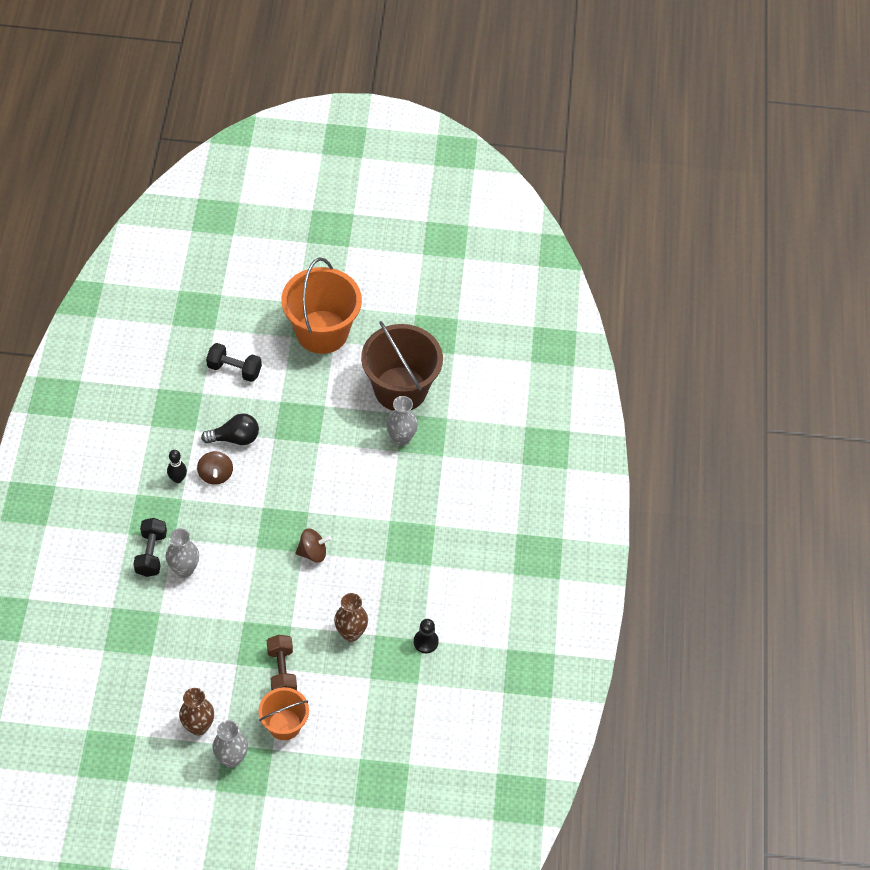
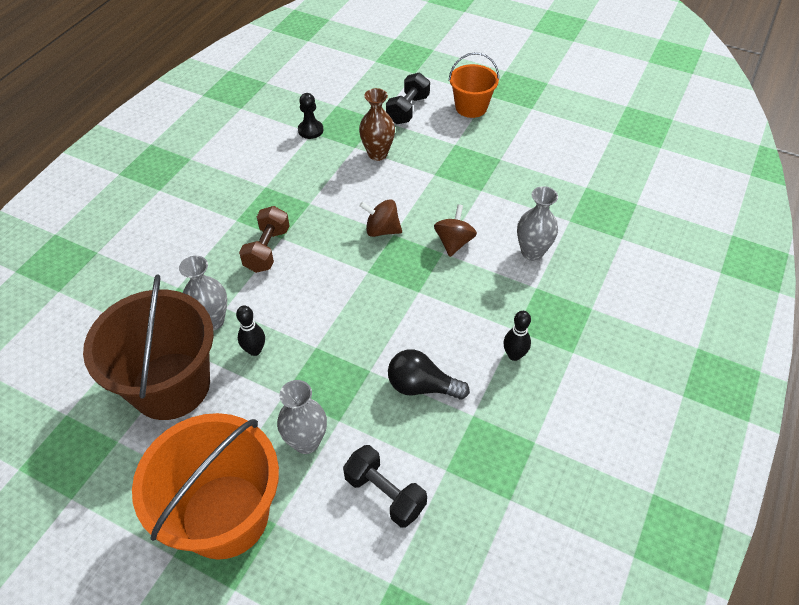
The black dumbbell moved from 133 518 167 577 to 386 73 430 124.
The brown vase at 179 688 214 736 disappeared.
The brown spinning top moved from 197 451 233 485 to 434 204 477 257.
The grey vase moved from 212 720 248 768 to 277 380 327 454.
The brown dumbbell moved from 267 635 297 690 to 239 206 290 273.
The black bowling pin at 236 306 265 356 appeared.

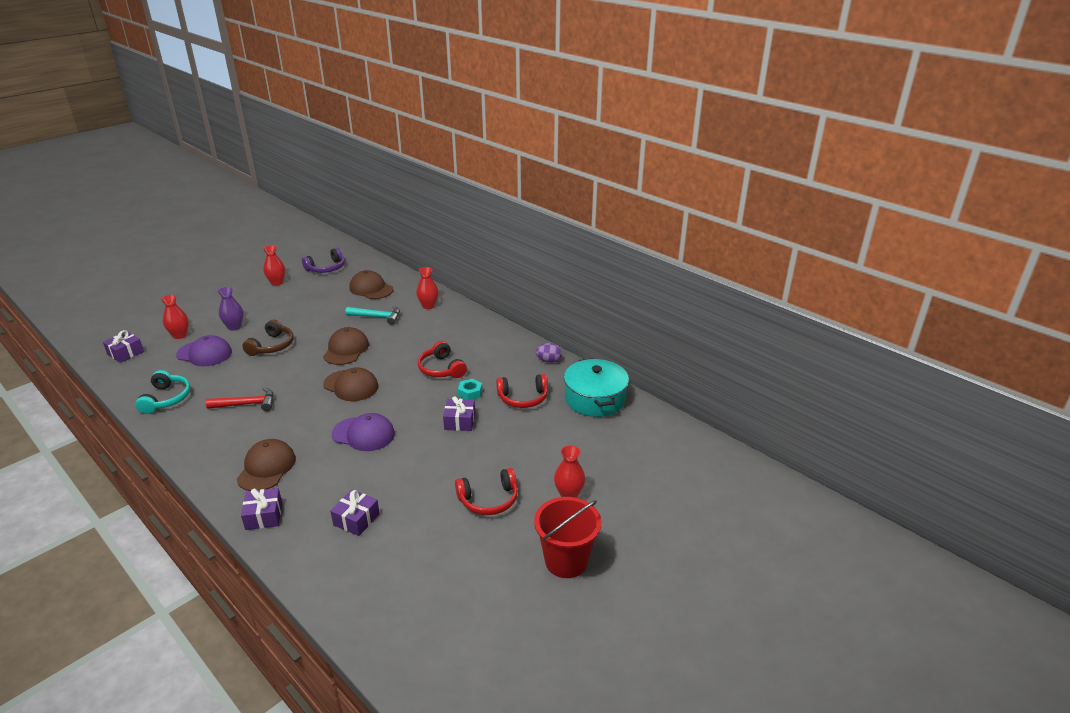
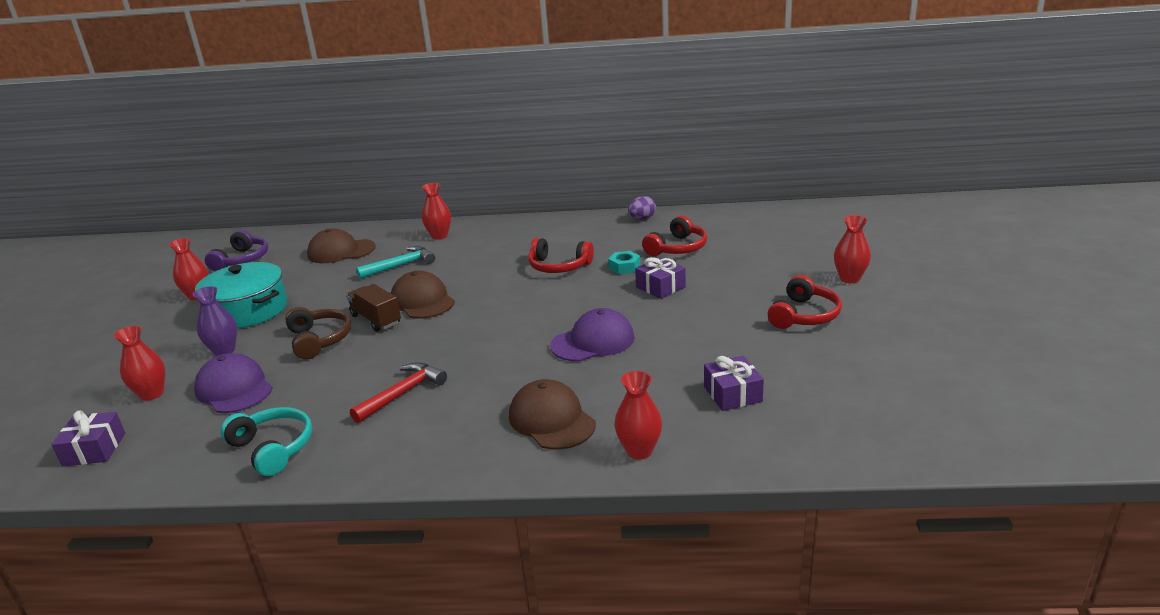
The purple cap at 176 335 232 366 turned 105 degrees counterclockwise.
The purple gift at 241 488 282 530 was replaced by the red vase at 614 371 662 459.
The brown cap at 323 367 379 401 disappeared.
The red bucket at 534 497 602 578 disappeared.
The turquoise pot moved from 564 358 629 417 to 195 262 287 329.
The brown truck at 347 284 401 332 appeared.

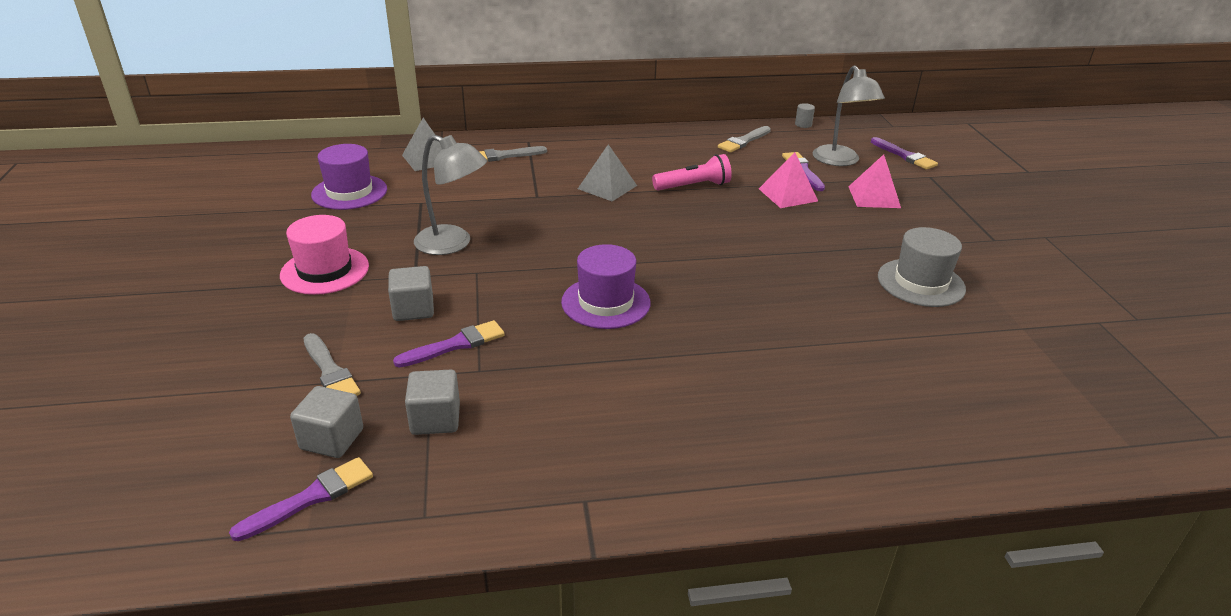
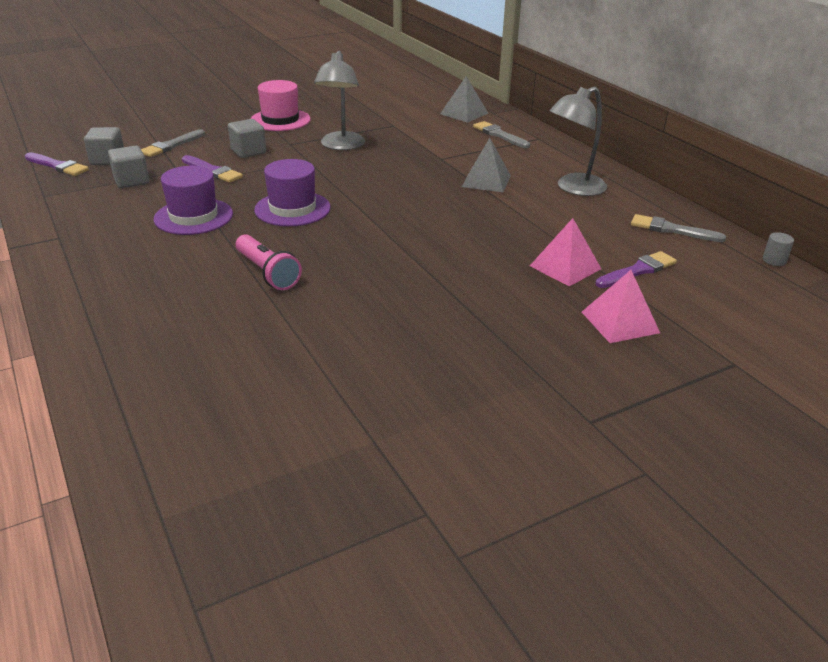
The purple hat moved from 311 144 387 210 to 154 166 233 235.
The pink flashlight moved from 652 154 732 190 to 236 234 302 290.
The grey lamp moved from 813 65 885 166 to 549 87 607 196.
The purple brush at 871 137 938 170 disappeared.
The grey hat at 878 227 966 307 disappeared.

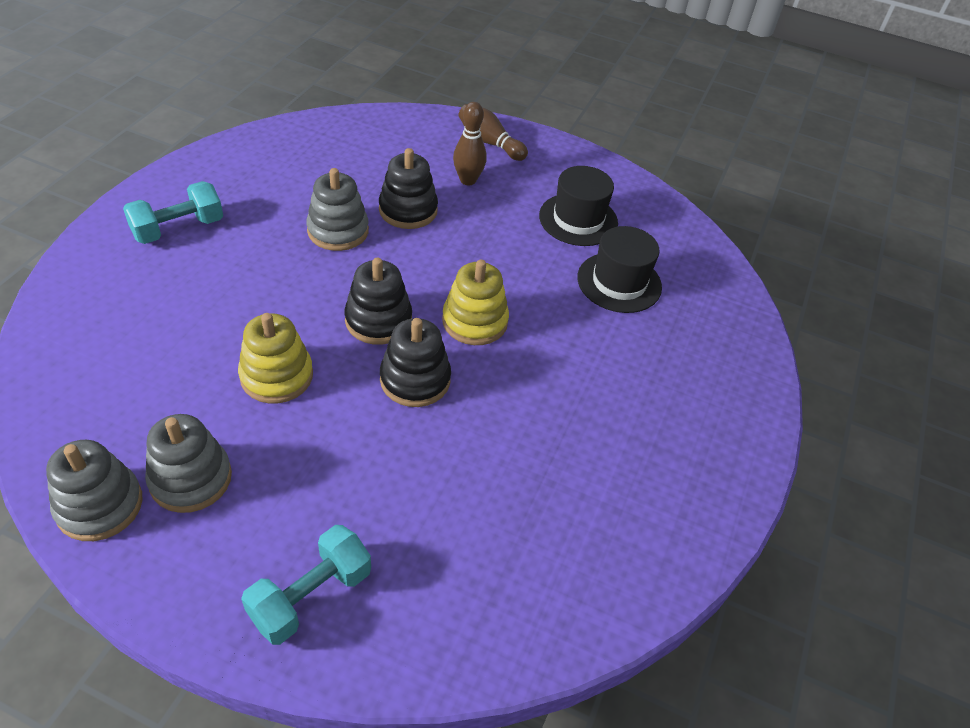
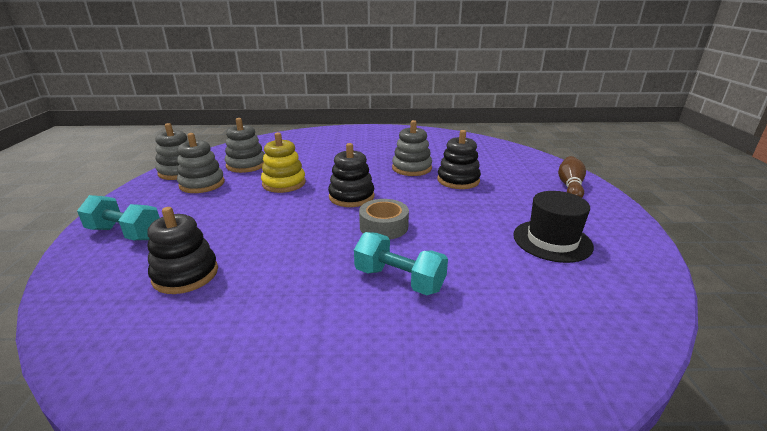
The turquoise dumbbell moved from 123 181 223 244 to 354 232 448 295.
The black stacking toy moved from 380 318 451 407 to 147 207 218 294.
The yellow stacking toy at 442 260 509 345 was replaced by the grey tape at 359 199 409 239.
The brown bowling pin at 453 102 487 185 disappeared.
The black hat at 577 226 662 313 disappeared.
The grey stacking toy at 225 118 265 173 appeared.

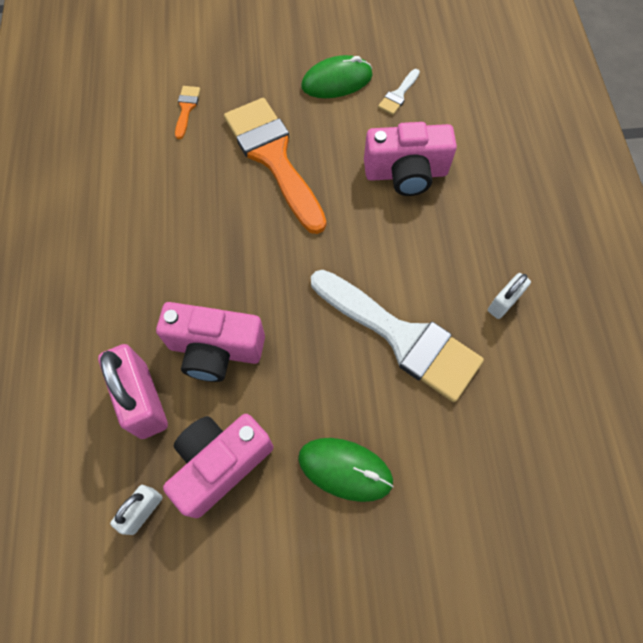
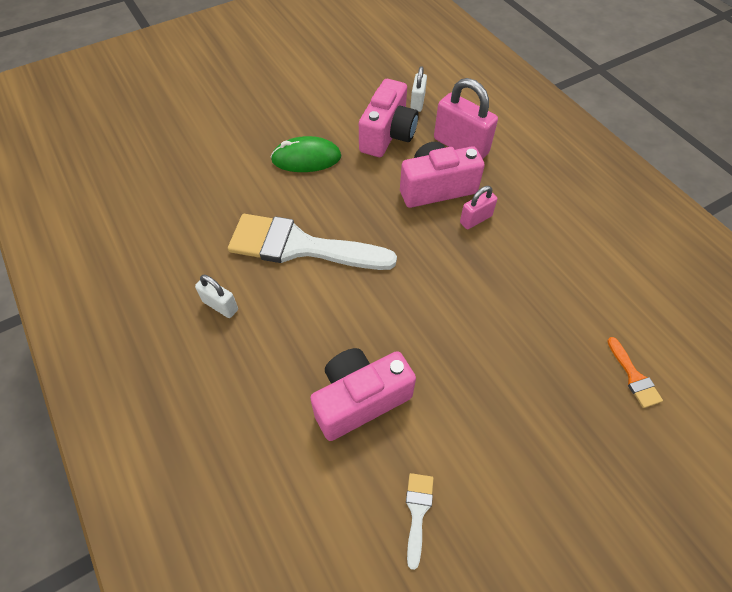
The orange brush at 224 98 326 234 disappeared.
The green mouse at 301 55 373 98 disappeared.
The white padlock at 488 273 531 319 turned 75 degrees counterclockwise.
The pink padlock at 460 186 497 229 appeared.

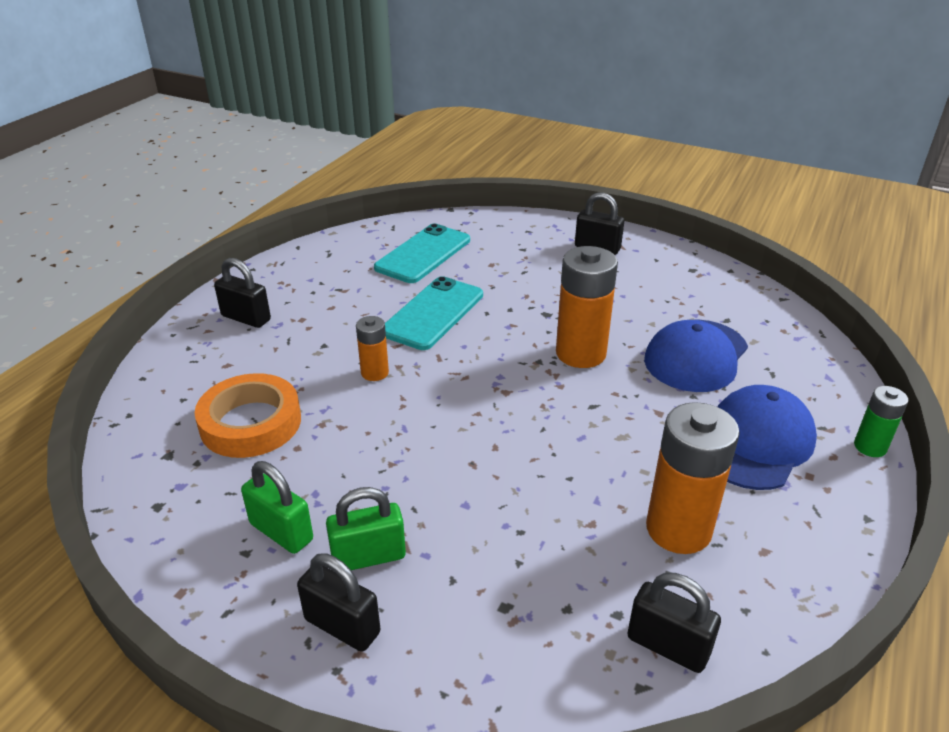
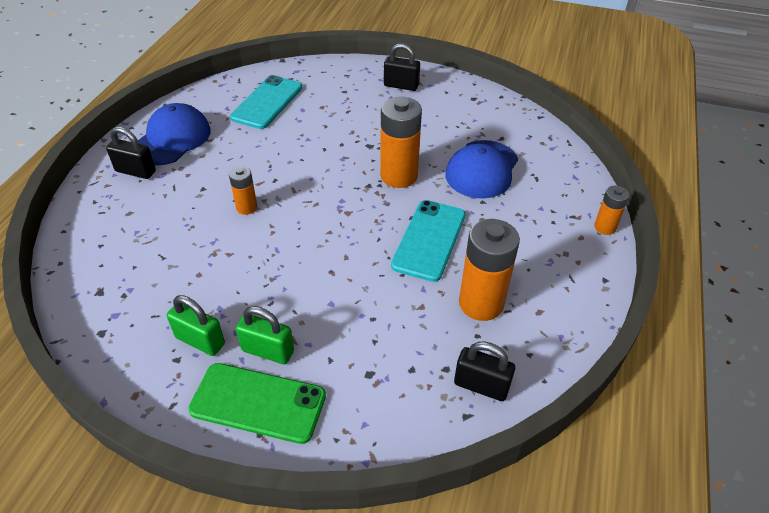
The orange tape at 195 373 301 458 disappeared.
The black padlock at 297 553 381 652 was replaced by the green phone at 188 363 326 444.
The green padlock at 326 487 406 570 turned 45 degrees clockwise.
The turquoise phone moved from 385 276 483 350 to 391 200 466 282.
The blue cap moved from 717 385 817 490 to 138 103 211 166.
The green battery at 854 386 909 457 became the orange battery at 594 186 629 235.

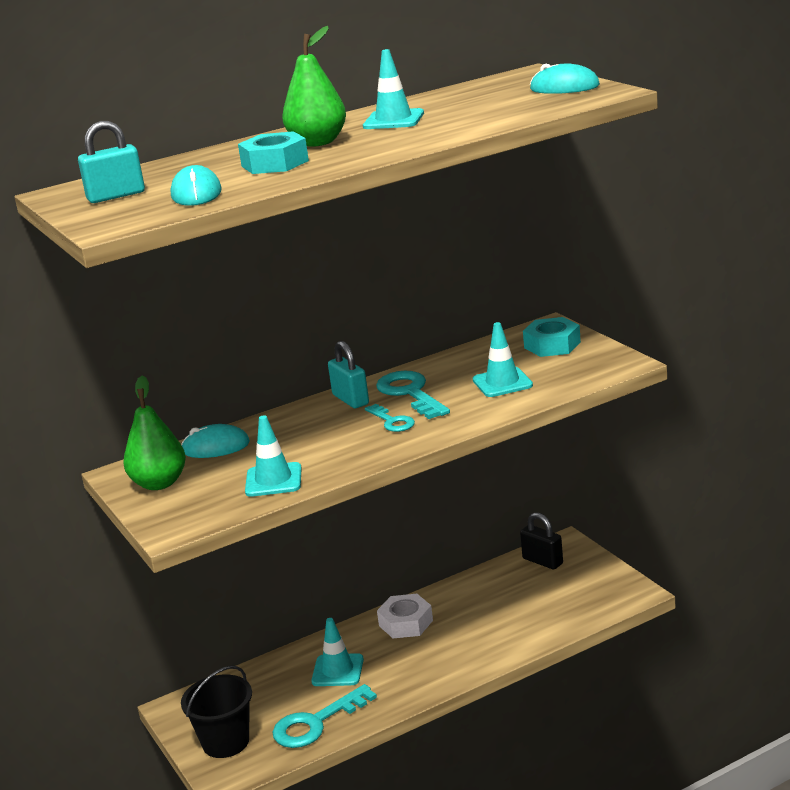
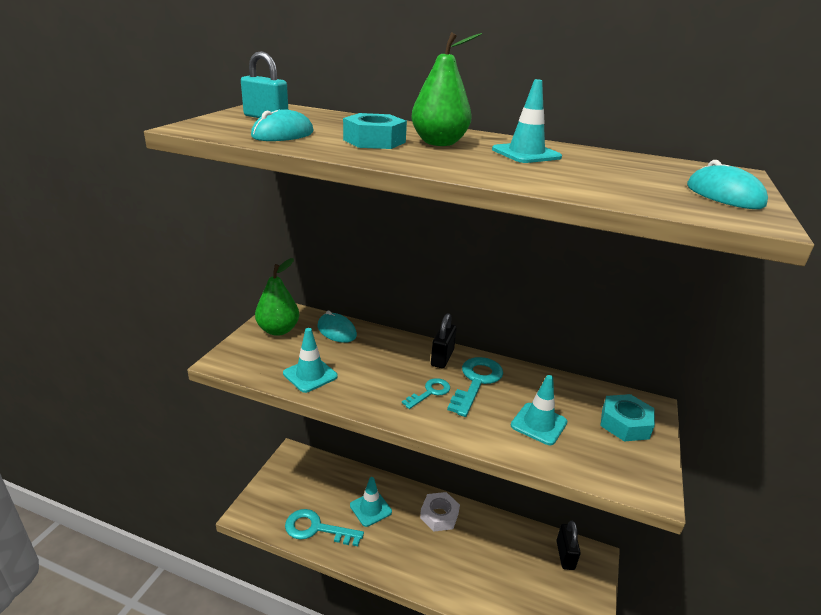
The black bucket at 181 666 252 758 disappeared.
The turquoise padlock at 328 341 369 408 became the black padlock at 431 313 457 368.
The turquoise key at 365 404 415 432 turned 150 degrees counterclockwise.

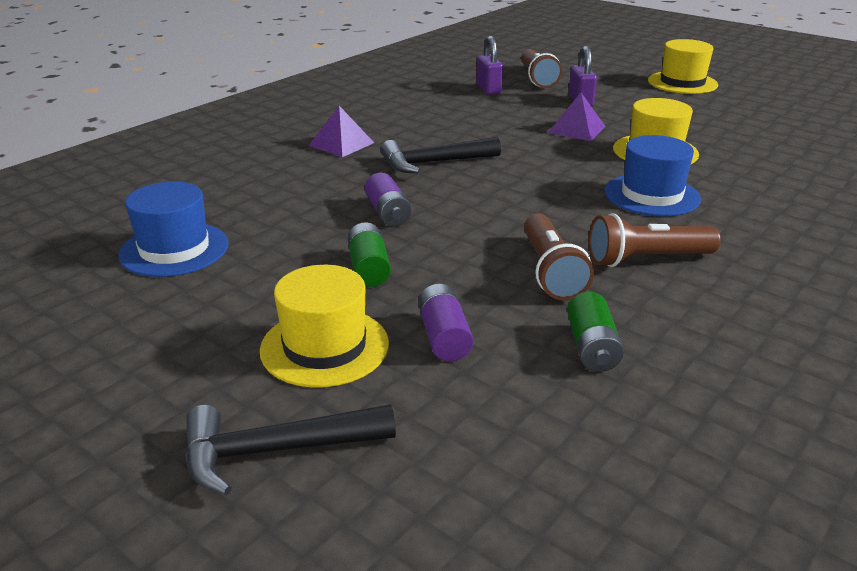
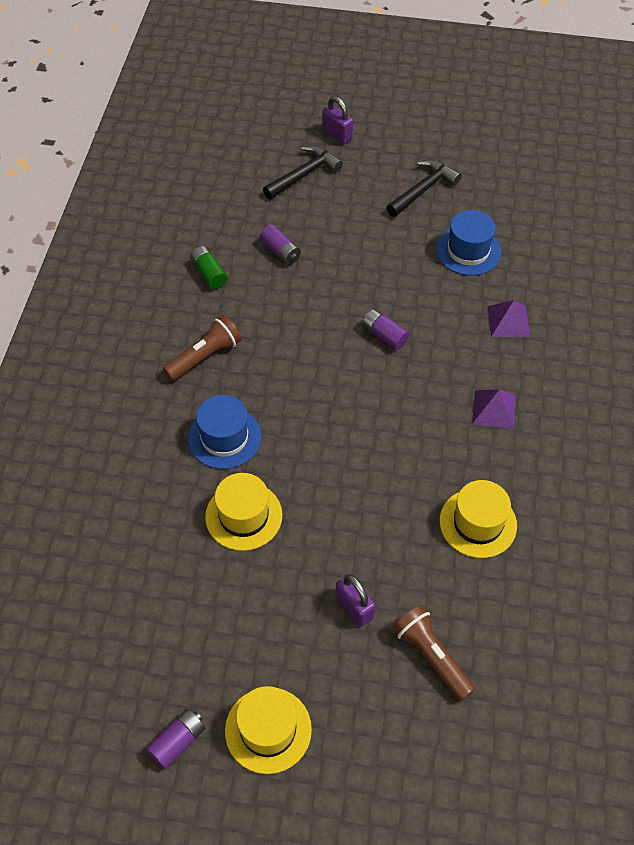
The yellow hat moved from 260 265 389 388 to 440 480 517 558.
The green battery at 348 222 391 287 disappeared.
The black hammer moved from 381 137 501 173 to 386 160 461 217.
The purple padlock moved from 476 36 503 95 to 322 96 353 144.
The brown flashlight at 524 213 594 300 disappeared.
The purple pyramid moved from 548 93 606 141 to 487 300 530 337.
The purple battery at 146 709 205 769 appeared.

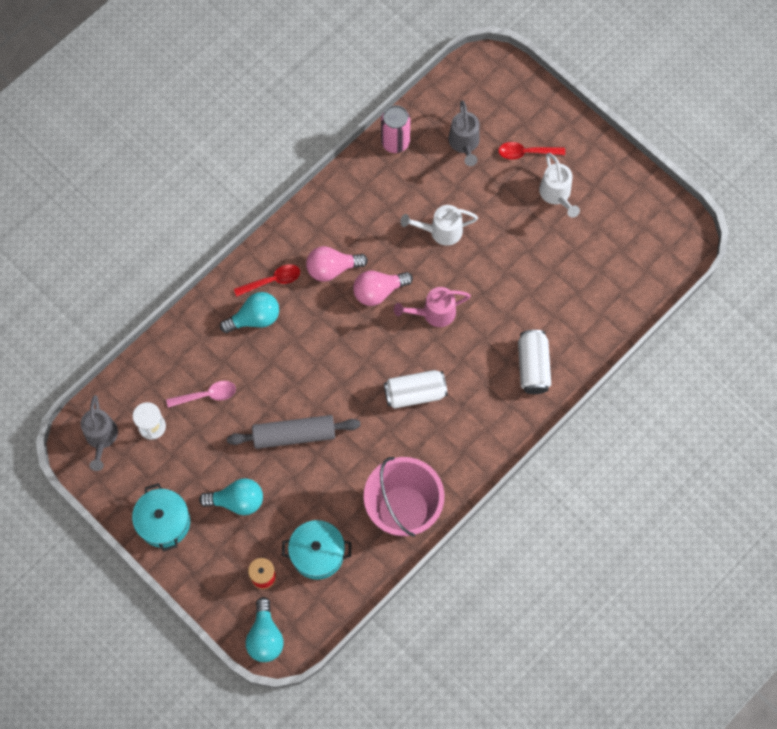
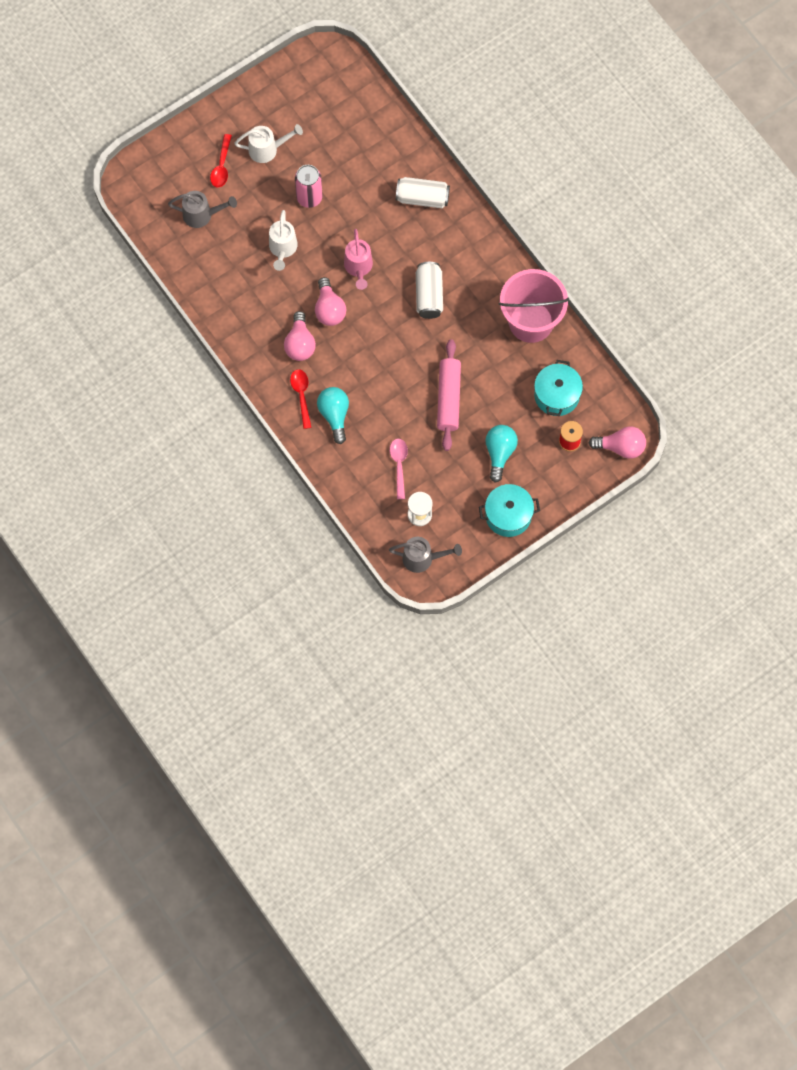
The grey rolling pin at 227 415 360 449 became the pink rolling pin at 437 339 461 451.
The turquoise light bulb at 246 597 283 662 became the pink light bulb at 589 426 646 459.
The pink can moved from 381 105 410 153 to 295 165 323 208.

